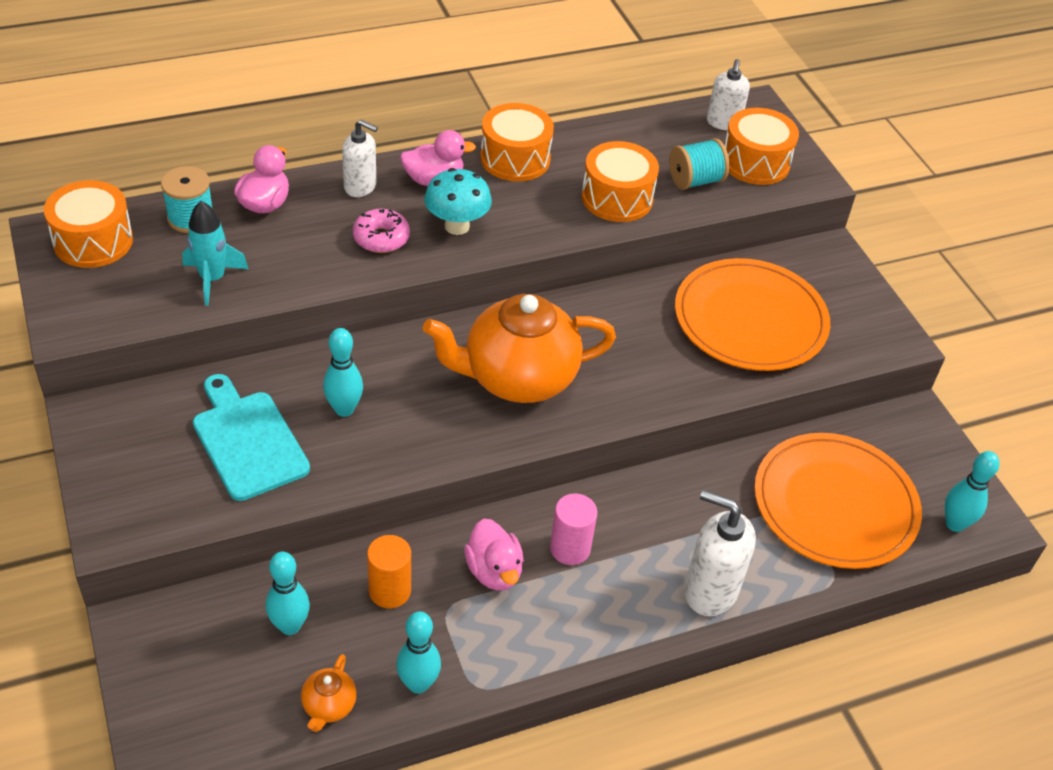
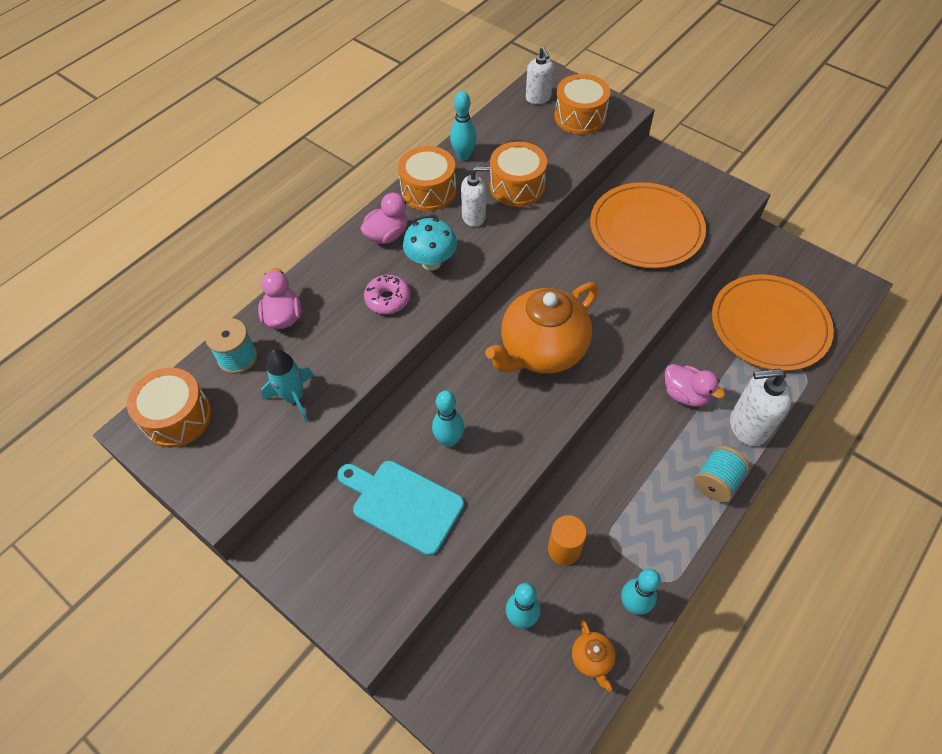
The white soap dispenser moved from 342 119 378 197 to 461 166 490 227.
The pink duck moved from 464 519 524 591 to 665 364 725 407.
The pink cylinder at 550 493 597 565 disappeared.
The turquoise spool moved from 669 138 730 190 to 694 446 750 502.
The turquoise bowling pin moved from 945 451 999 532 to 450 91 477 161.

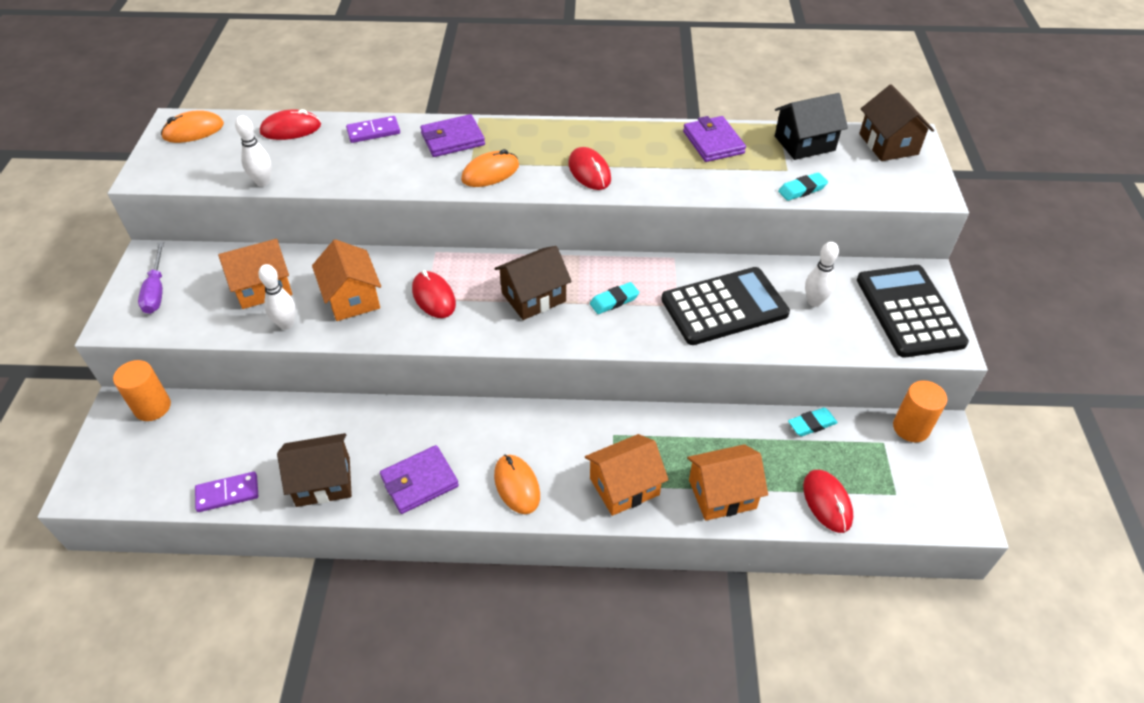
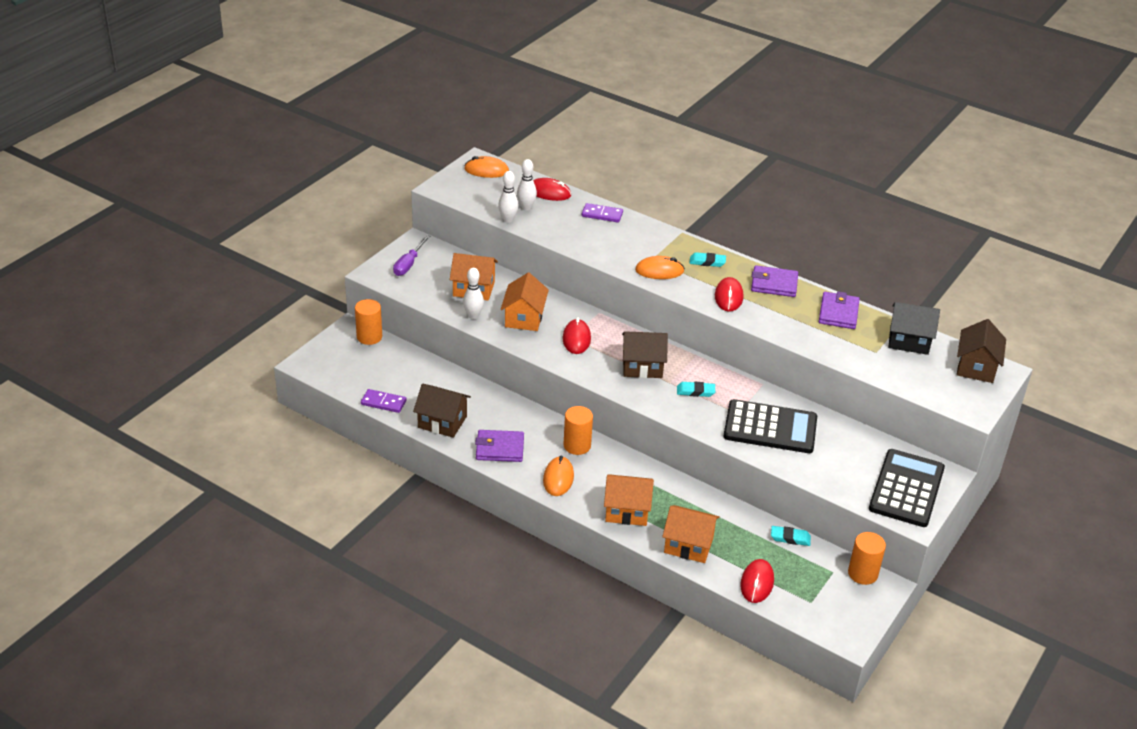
The purple wallet moved from 420 114 485 157 to 751 265 798 297.
The turquoise eraser moved from 778 173 828 201 to 690 252 726 267.
The white bowling pin moved from 805 242 839 307 to 517 159 537 211.
The orange cylinder at 564 406 593 455 appeared.

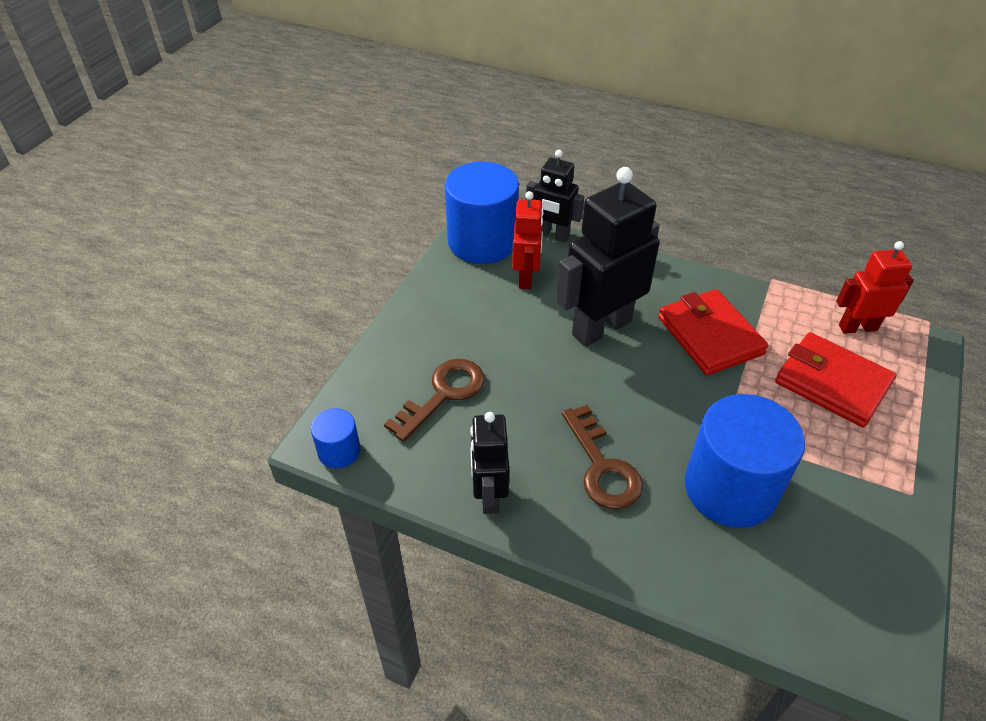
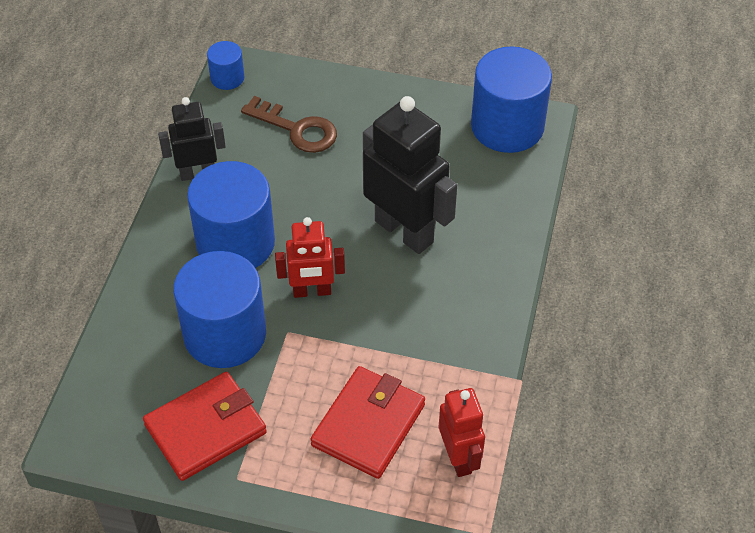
The red robot moved from 512 191 544 289 to 275 217 345 298.
The black robot at 526 150 584 242 disappeared.
The brown key at 562 405 643 510 was replaced by the blue cylinder at 187 161 275 268.
The red wallet moved from 658 289 768 375 to 143 372 267 481.

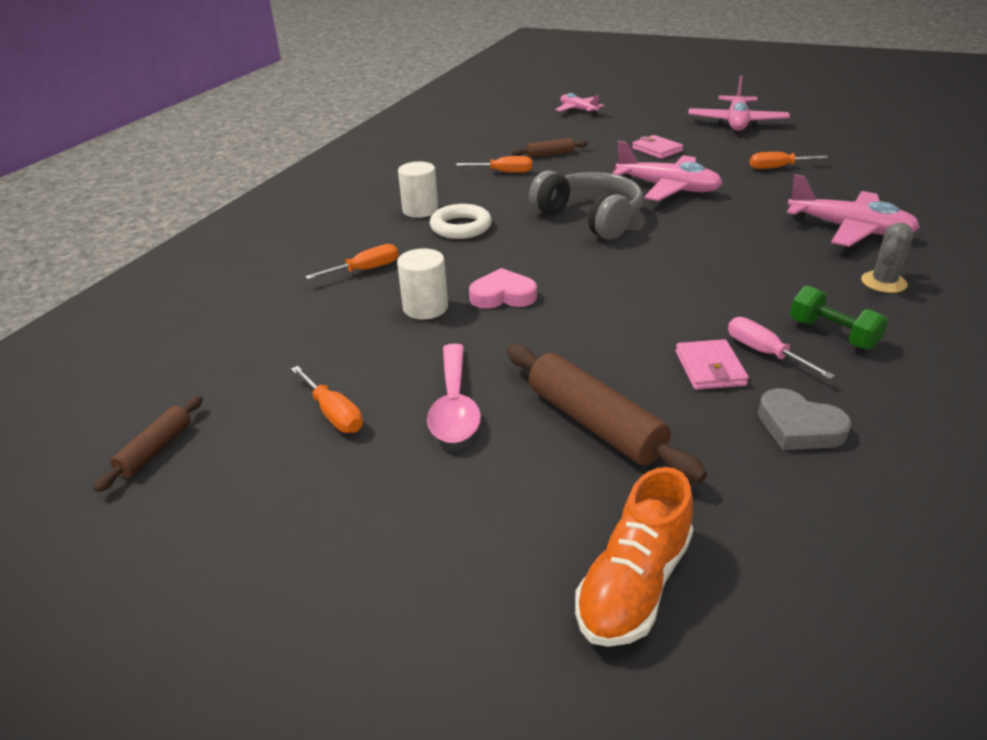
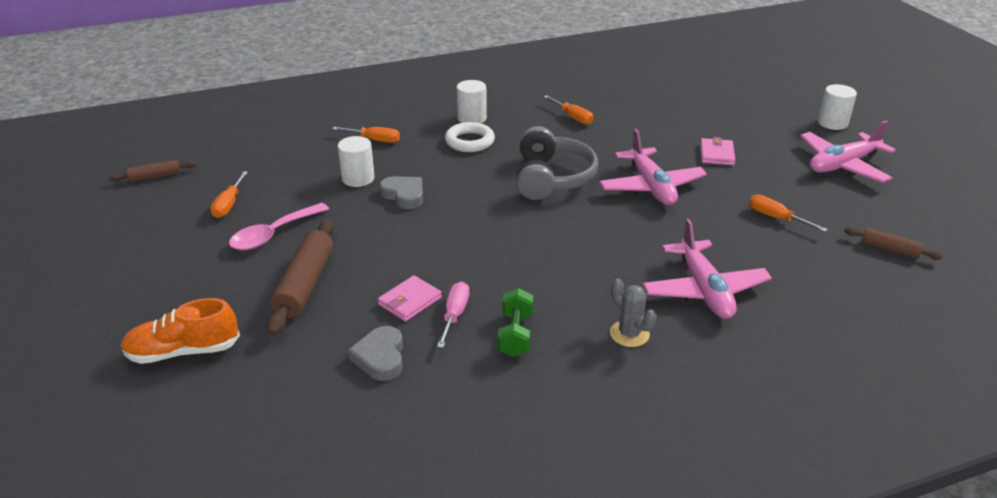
The pink heart at 469 268 537 309 became the grey heart at 380 176 423 209.
The brown rolling pin moved from 512 138 588 158 to 844 227 943 260.
The pink plane at 555 93 605 115 disappeared.
The grey cactus at 861 222 913 293 turned 60 degrees clockwise.
The white cylinder at 818 84 857 130 appeared.

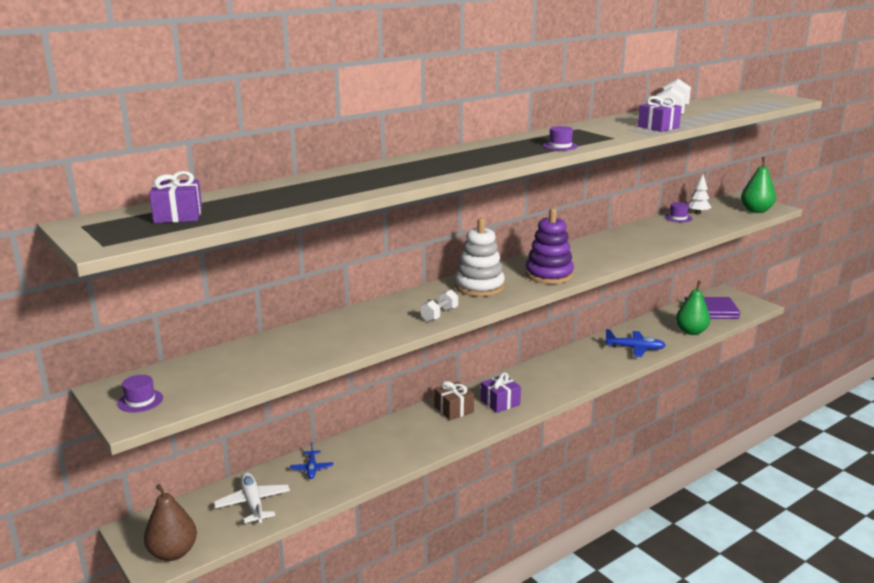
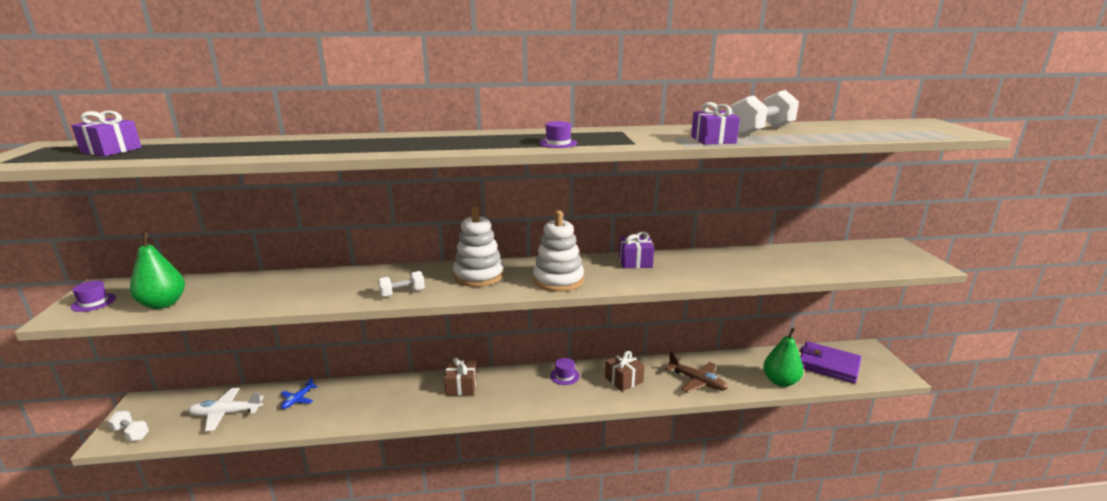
The brown pear at 144 484 197 561 was replaced by the white dumbbell at 108 411 149 441.
The white plane at 214 472 290 523 turned 105 degrees counterclockwise.
The purple gift moved from 481 372 521 413 to 619 231 654 268.
The purple stacking toy at 525 208 574 284 became the white stacking toy at 533 210 584 292.
The blue plane at 605 329 666 357 became the brown plane at 665 352 728 393.
The purple hat moved from 665 202 692 222 to 550 358 580 385.
The white tree at 687 174 712 214 disappeared.
The green pear moved from 741 157 776 213 to 130 232 185 309.
The brown gift at 605 351 645 391 appeared.

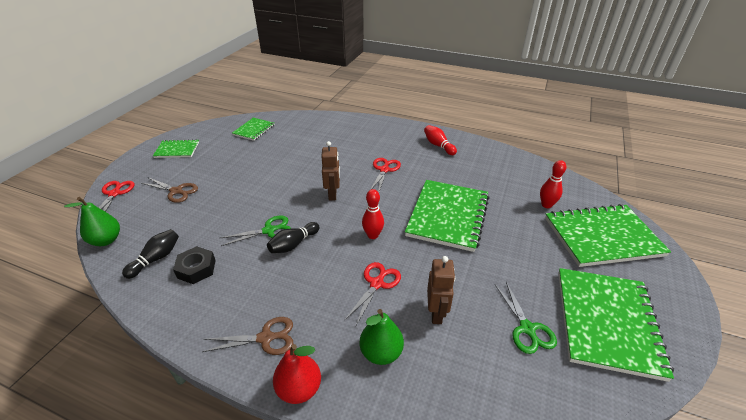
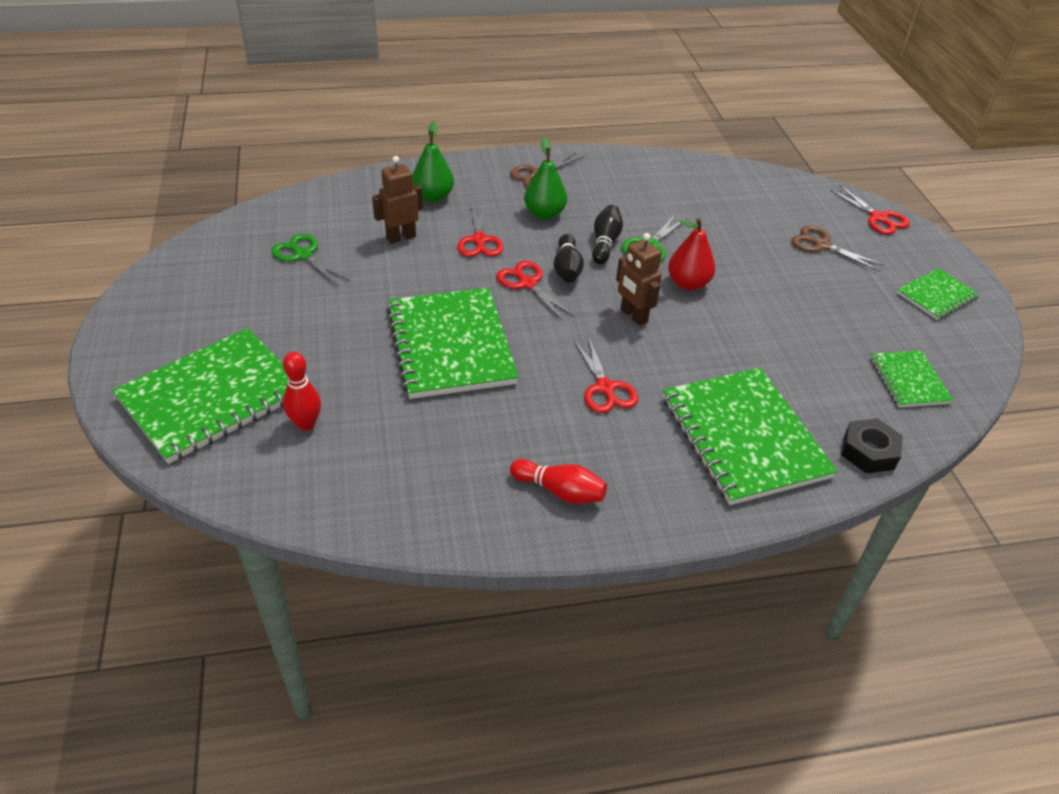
The green pear moved from 64 197 120 246 to 524 137 567 219.
The black bowling pin moved from 122 229 179 279 to 554 234 584 283.
The brown scissors at 141 177 198 203 turned 45 degrees clockwise.
The black nut moved from 173 246 216 284 to 841 418 903 474.
The red pear moved from 273 344 321 404 to 668 218 715 290.
The red bowling pin at 362 189 384 239 was replaced by the red scissors at 496 261 575 321.
The brown robot at 427 256 455 324 turned 90 degrees clockwise.
The green notebook moved from 558 268 674 382 to 663 368 838 505.

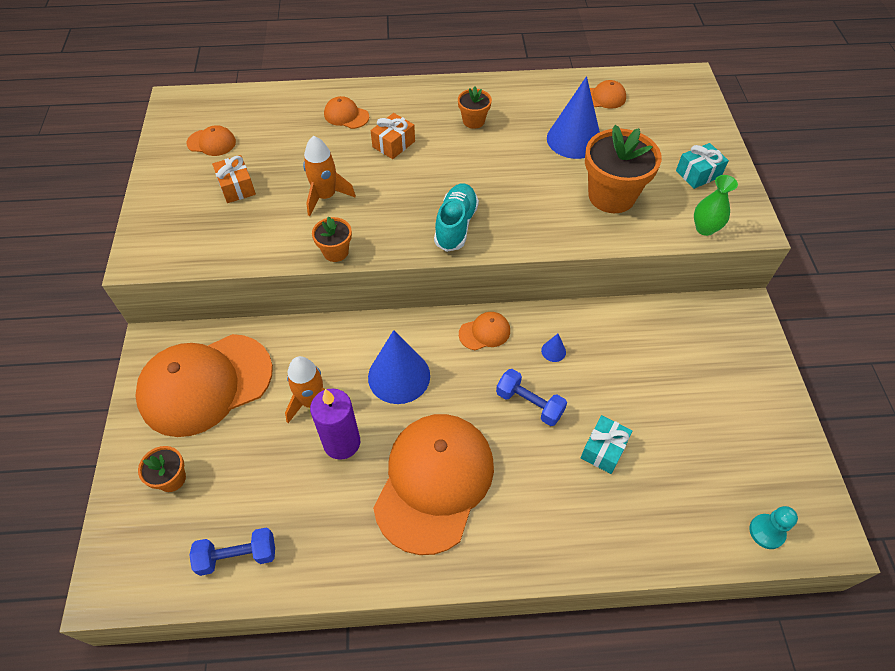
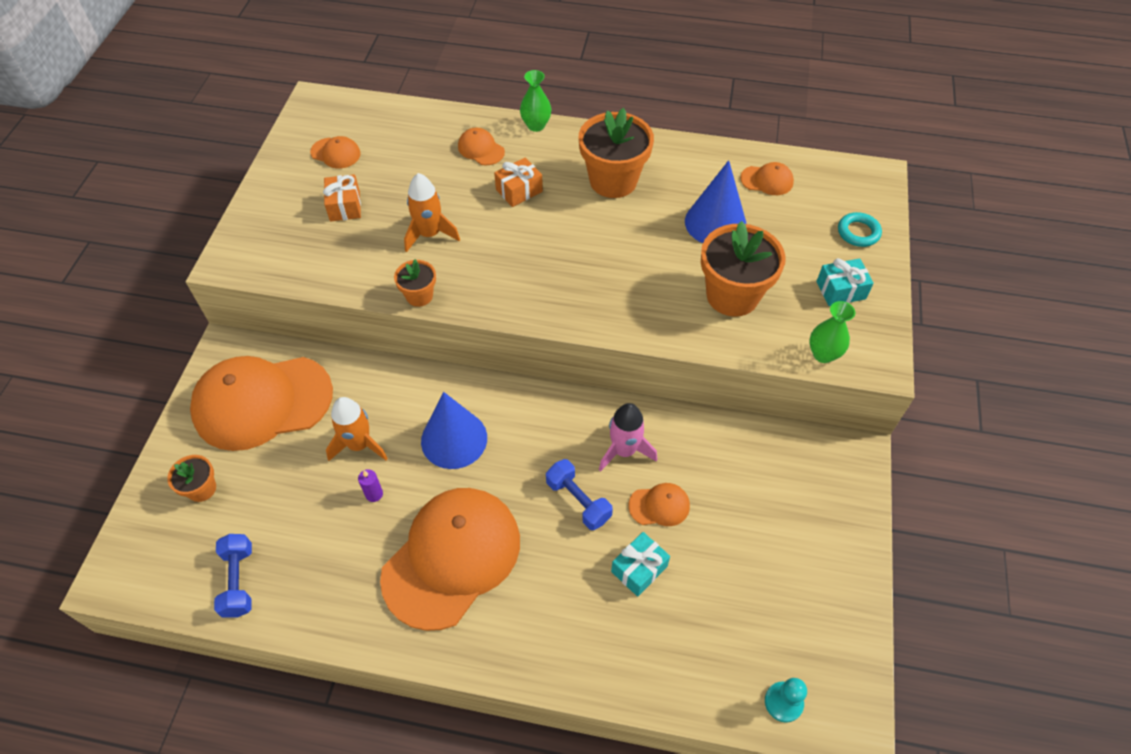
The blue dumbbell at 189 528 275 576 turned 75 degrees clockwise.
The purple candle at 310 389 360 460 changed to 0.45 times the size.
The turquoise shoe at 434 183 479 252 disappeared.
The orange flower pot at 458 86 492 129 changed to 1.95 times the size.
The orange cap moved from 459 312 510 350 to 628 483 690 526.
The blue cone at 541 334 566 362 was replaced by the pink rocket at 599 403 657 472.
The green vase at 520 70 551 132 appeared.
The turquoise ring at 838 212 882 247 appeared.

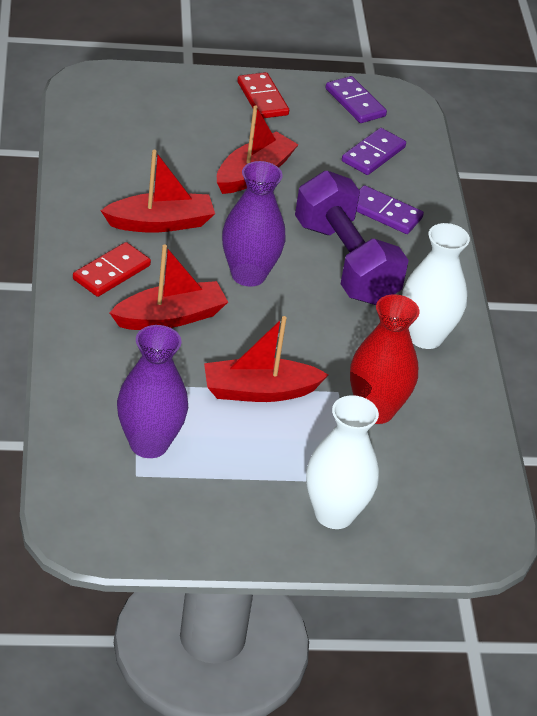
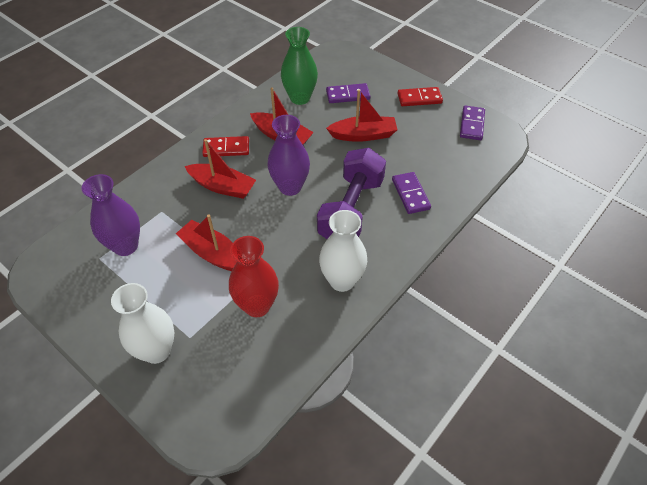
The red domino at 237 72 289 118 turned 60 degrees clockwise.
The purple domino moved from 342 128 406 175 to 326 83 370 103.
The green vase at 281 27 318 105 appeared.

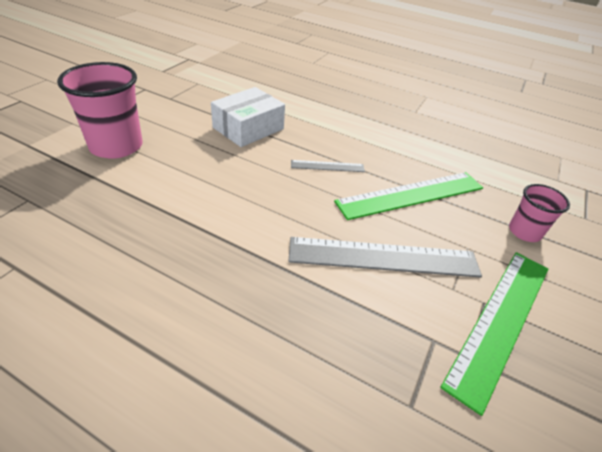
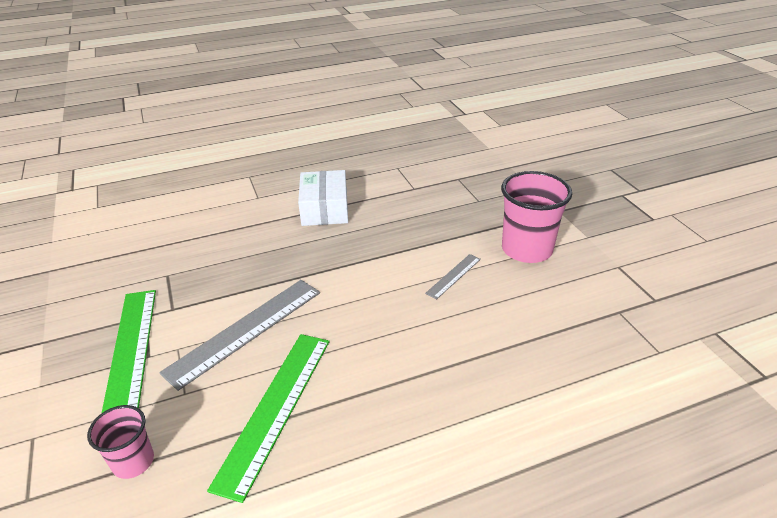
The white box moved from 211 87 285 147 to 298 170 348 226.
The grey ruler moved from 291 160 365 172 to 425 254 481 300.

